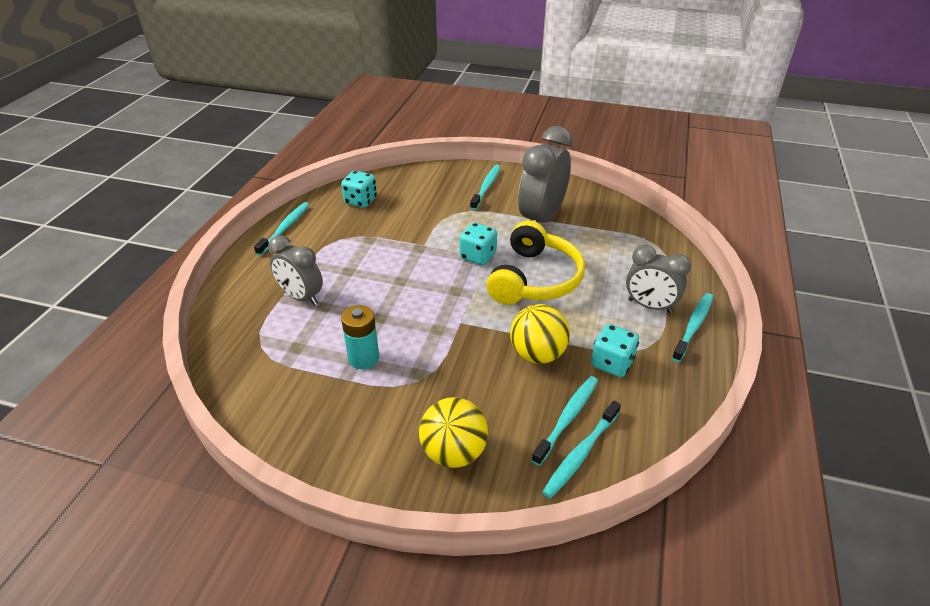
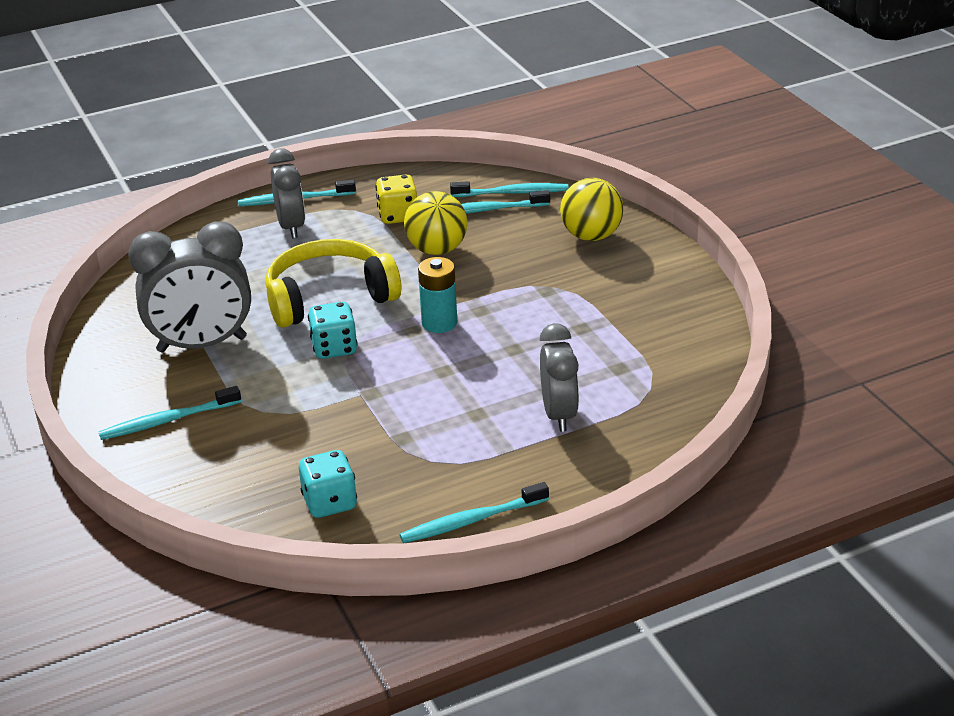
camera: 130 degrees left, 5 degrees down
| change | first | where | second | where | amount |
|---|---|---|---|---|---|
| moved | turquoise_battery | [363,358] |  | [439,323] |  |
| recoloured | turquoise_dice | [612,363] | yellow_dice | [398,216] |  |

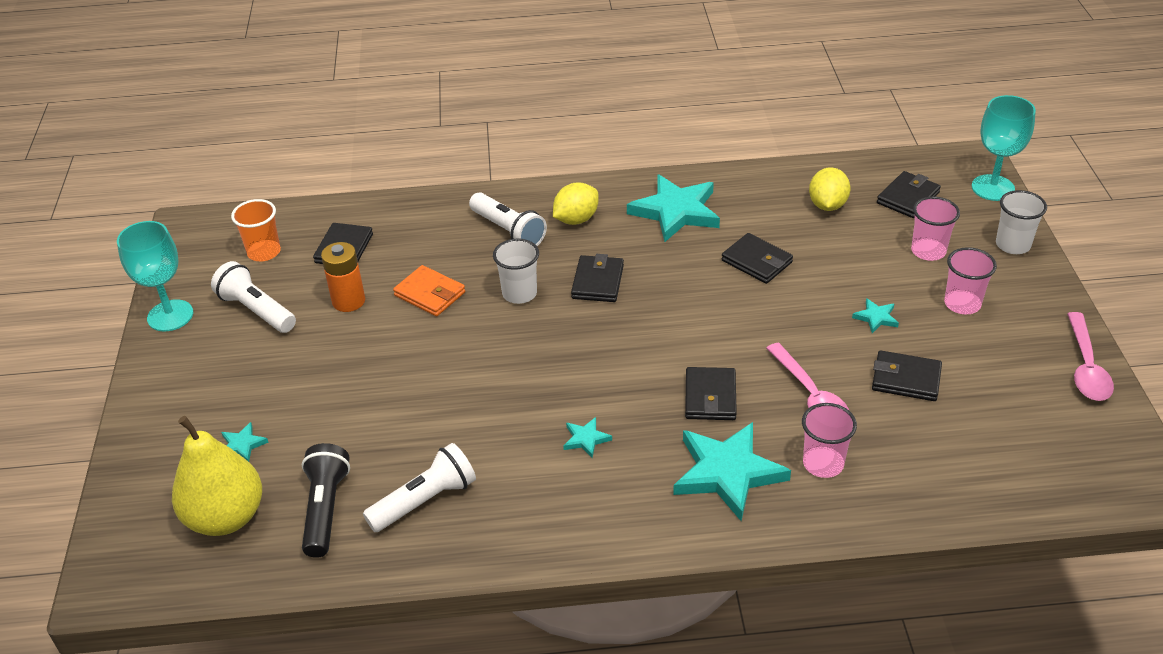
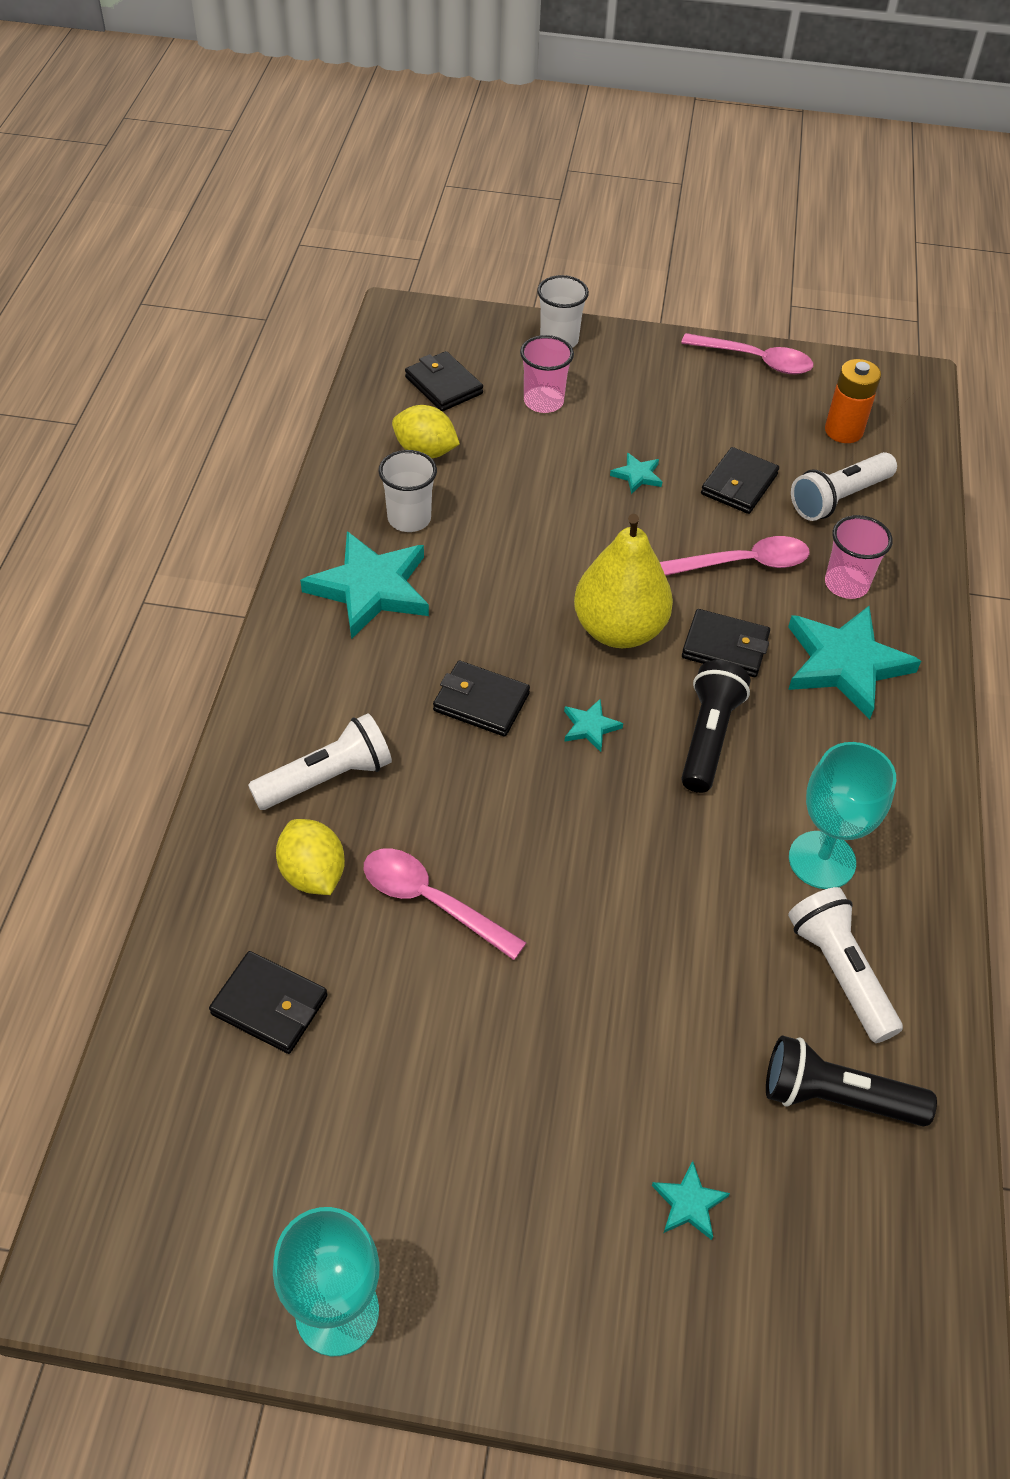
camera: 80 degrees left, 10 degrees up
| change | first | where | second | where | amount |
|---|---|---|---|---|---|
| removed | orange_cup | [264,252] |  |  |  |
| removed | black_wallet | [756,261] |  |  |  |
| removed | pink_cup | [962,304] |  |  |  |
| added |  |  | black_flashlight | [708,737] |  |
| moved | yellow_pear | [226,517] |  | [619,630] |  |
| moved | white_flashlight | [256,310] |  | [839,498] |  |
| moved | orange_battery | [348,301] |  | [843,431] |  |
| moved | white_cup | [519,293] |  | [409,519] |  |
| moved | yellow_lemon | [576,219] |  | [313,874] |  |
| moved | turquoise_star | [586,439] |  | [590,727] |  |
| moved | turquoise_goblet | [993,188] |  | [822,860] |  |
| replaced | orange_wallet | [430,294] | pink_spoon | [431,901] |  |

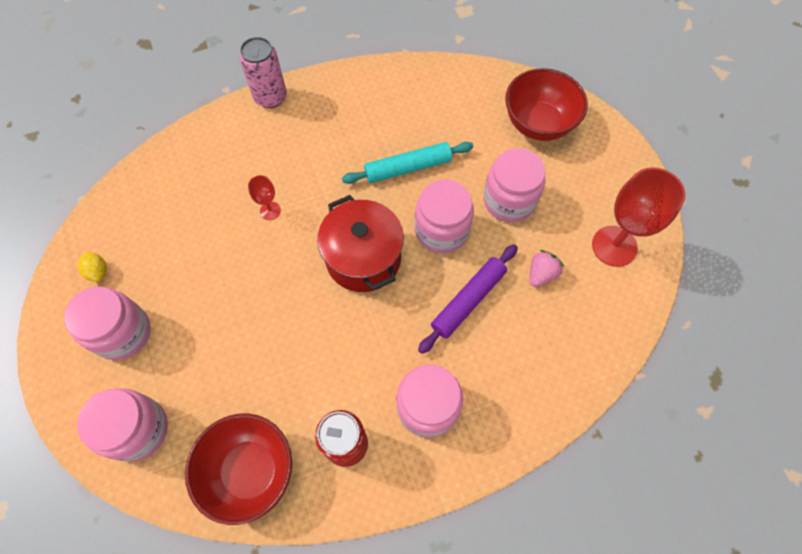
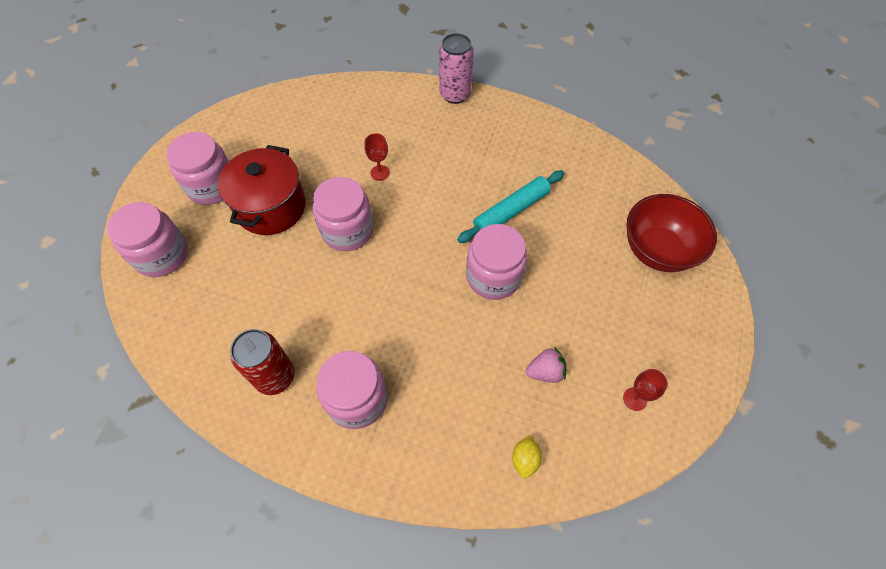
camera: 40 degrees right, 5 degrees down
| change | first | where | second | where | amount |
|---|---|---|---|---|---|
| removed | red_bowl | [250,471] |  |  |  |
| removed | purple_rolling_pin | [468,301] |  |  |  |
| moved | yellow_lemon | [98,271] |  | [525,459] |  |
| moved | red_pot | [363,258] |  | [271,207] |  |
| moved | pink_jar | [509,200] |  | [347,230] |  |
| turned | turquoise_rolling_pin | [408,168] |  | [511,211] | 60 degrees counterclockwise |
| resized | red_goblet | [614,246] |  | [635,399] | x0.47 |

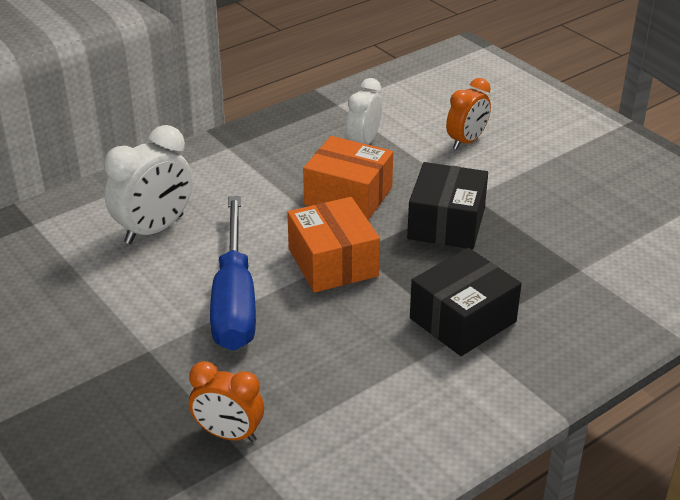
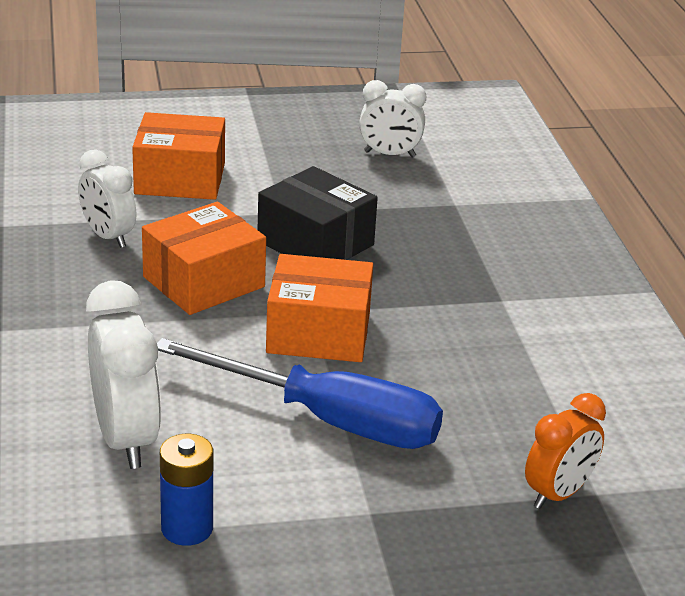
camera: 65 degrees left, 5 degrees down
| change | first | where | second | where | amount |
|---|---|---|---|---|---|
| removed | black_box | [462,320] |  |  |  |
| added |  |  | blue_battery | [187,528] |  |
| added |  |  | white_clock | [389,154] |  |
| replaced | orange_clock | [466,141] | orange_box | [180,179] |  |

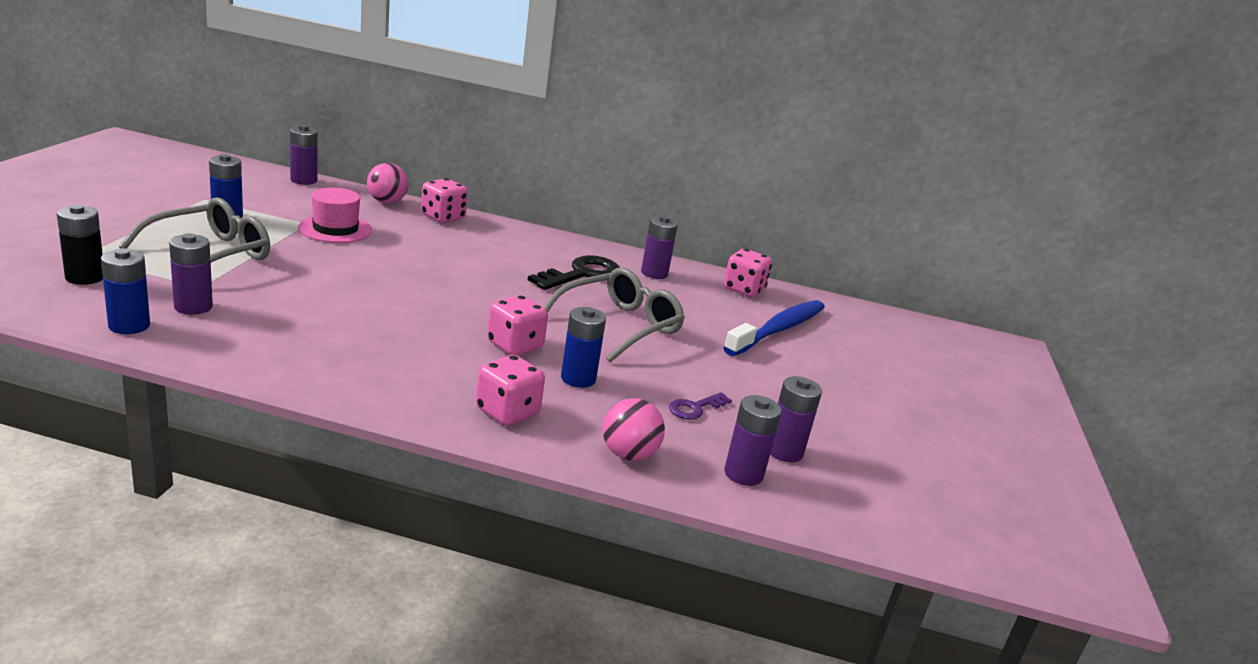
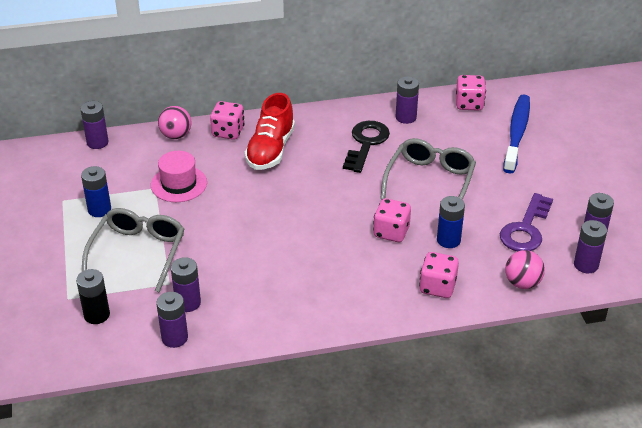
camera: 20 degrees left, 15 degrees up
| change | first | where | second | where | amount |
|---|---|---|---|---|---|
| added |  |  | red_shoe | [270,150] |  |
| recoloured | blue_battery | [129,326] | purple_battery | [174,338] |  |
| resized | purple_key | [695,408] |  | [525,229] | x1.85 |

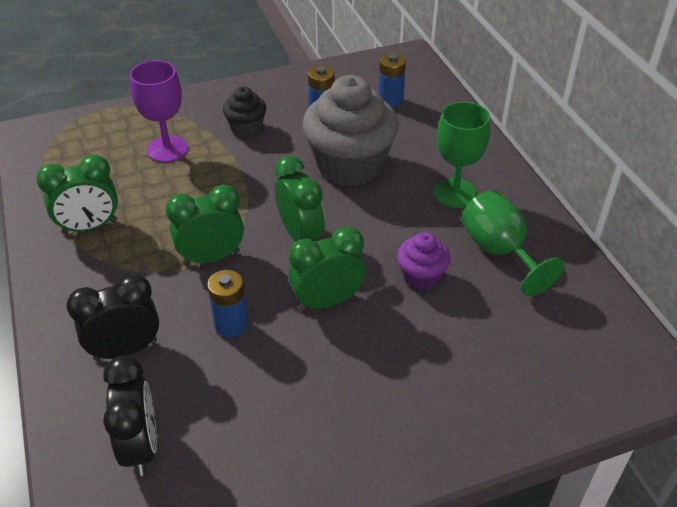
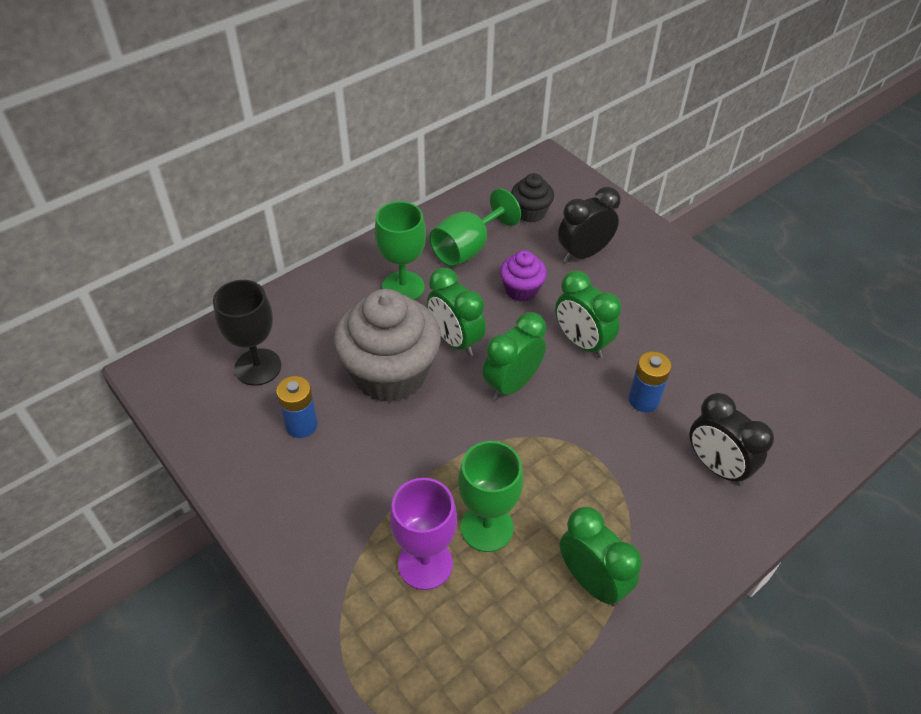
camera: 110 degrees left, 5 degrees up
| change | first | where | second | where | amount |
|---|---|---|---|---|---|
| added |  |  | green_goblet | [487,527] |  |
| moved | black_clock | [141,446] |  | [583,253] |  |
| moved | green_clock | [211,257] |  | [455,340] |  |
| moved | black_cupcake | [246,128] |  | [530,212] |  |
| replaced | blue_battery | [390,100] | black_goblet | [258,367] |  |

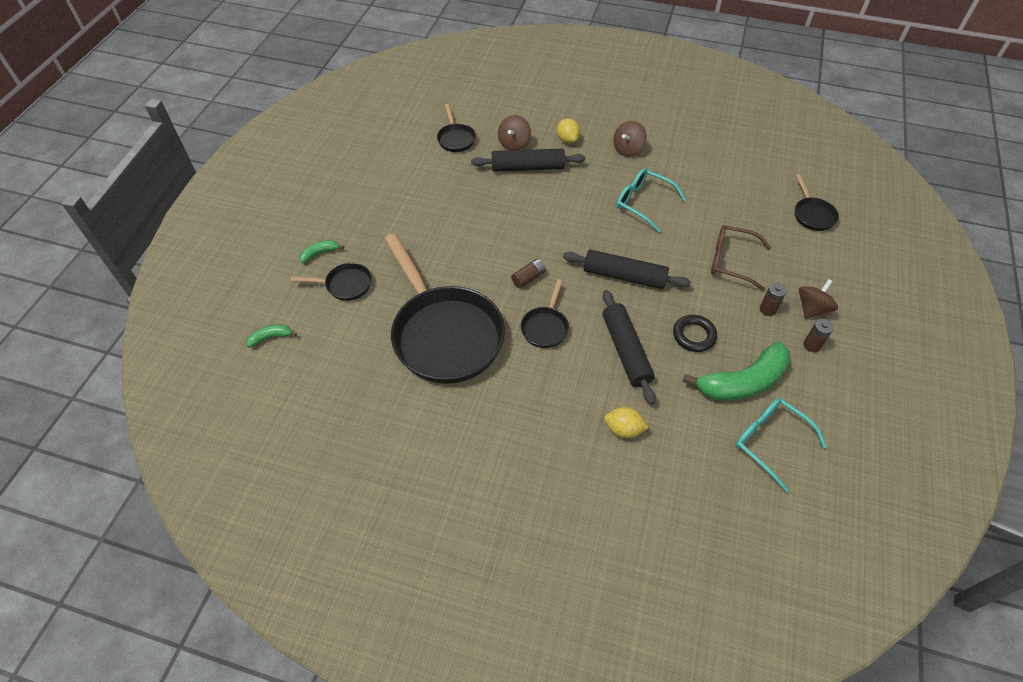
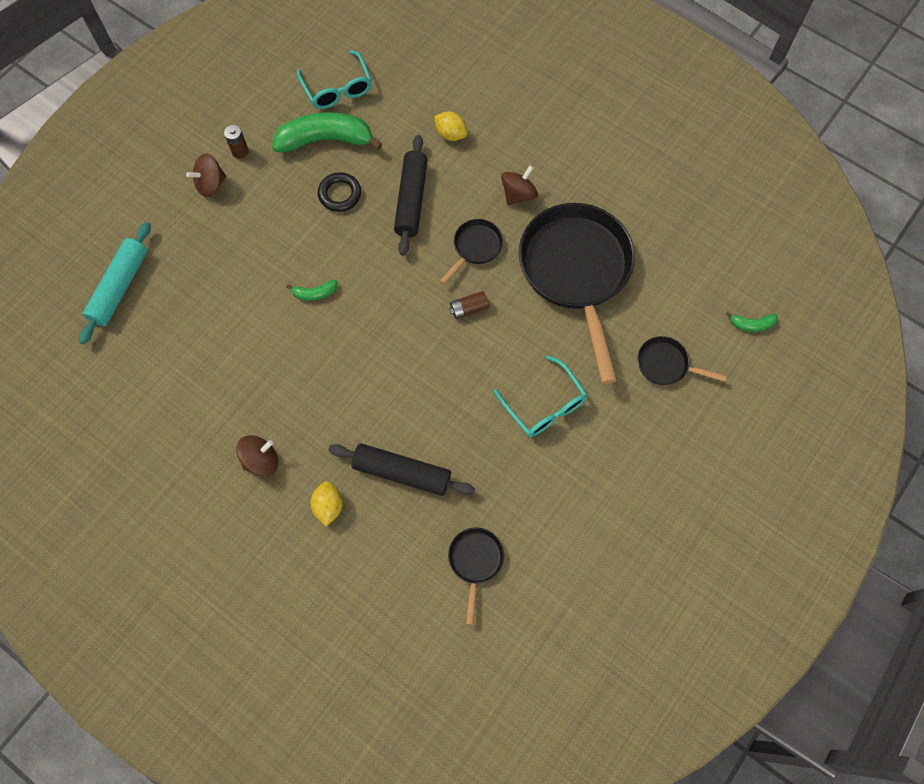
camera: 160 degrees left, 15 degrees up
| change | first | where | second | where | amount |
|---|---|---|---|---|---|
| removed | black_rolling_pin | [624,276] |  |  |  |
| removed | brown_glasses | [731,261] |  |  |  |
| removed | brown_battery | [767,309] |  |  |  |
| moved | green_banana | [320,253] |  | [315,293] |  |
| moved | brown_spinning_top | [514,144] |  | [518,194] |  |
| moved | turquoise_glasses | [643,203] |  | [544,405] |  |
| replaced | black_pan | [812,214] | turquoise_rolling_pin | [120,287] |  |

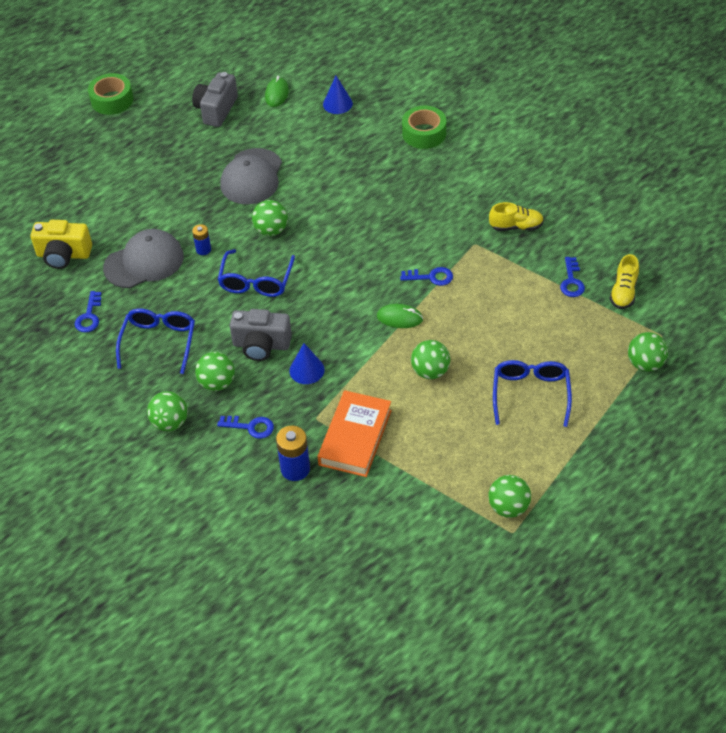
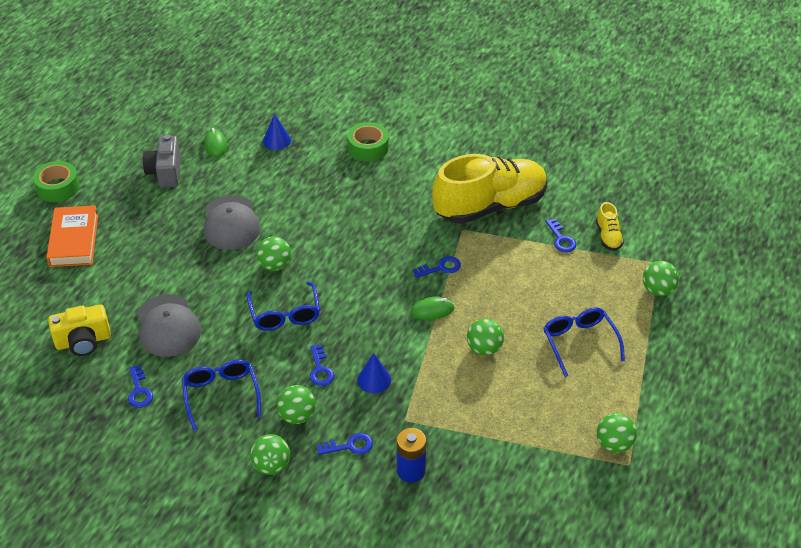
camera: 25 degrees left, 5 degrees down
| change | first | where | second | where | amount |
|---|---|---|---|---|---|
| removed | blue_battery | [203,249] |  |  |  |
| moved | orange_book | [355,437] |  | [74,240] |  |
| replaced | grey_camera | [261,345] | blue_key | [320,370] |  |
| turned | grey_cap | [144,262] |  | [168,326] | 120 degrees clockwise |
| resized | yellow_shoe | [516,226] |  | [490,206] | x2.47 |

